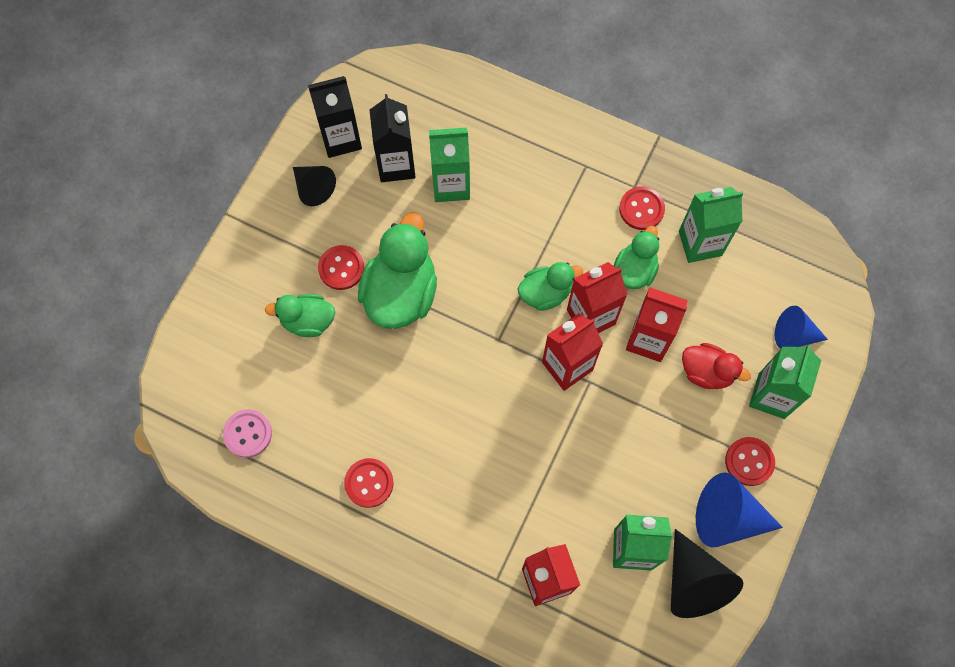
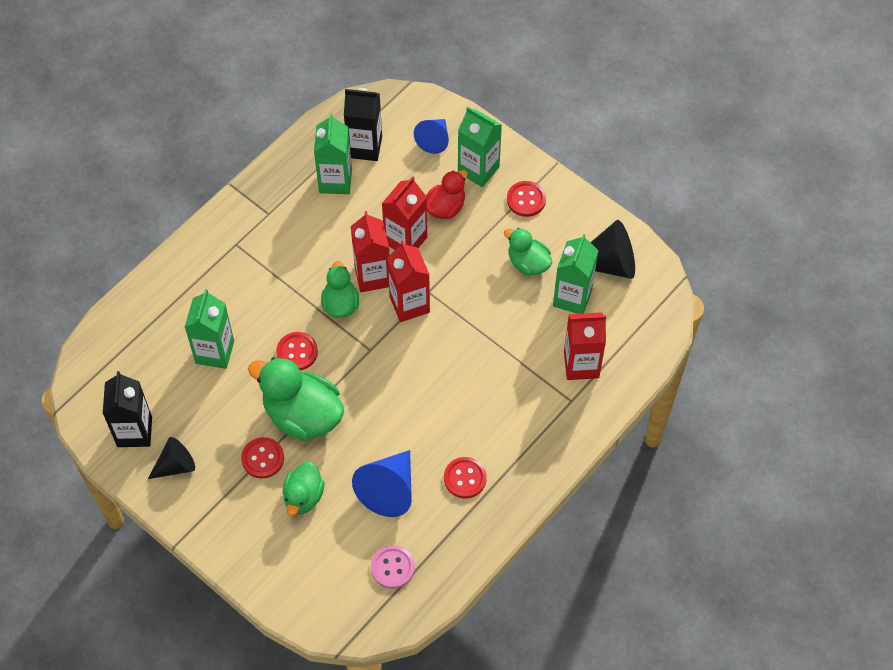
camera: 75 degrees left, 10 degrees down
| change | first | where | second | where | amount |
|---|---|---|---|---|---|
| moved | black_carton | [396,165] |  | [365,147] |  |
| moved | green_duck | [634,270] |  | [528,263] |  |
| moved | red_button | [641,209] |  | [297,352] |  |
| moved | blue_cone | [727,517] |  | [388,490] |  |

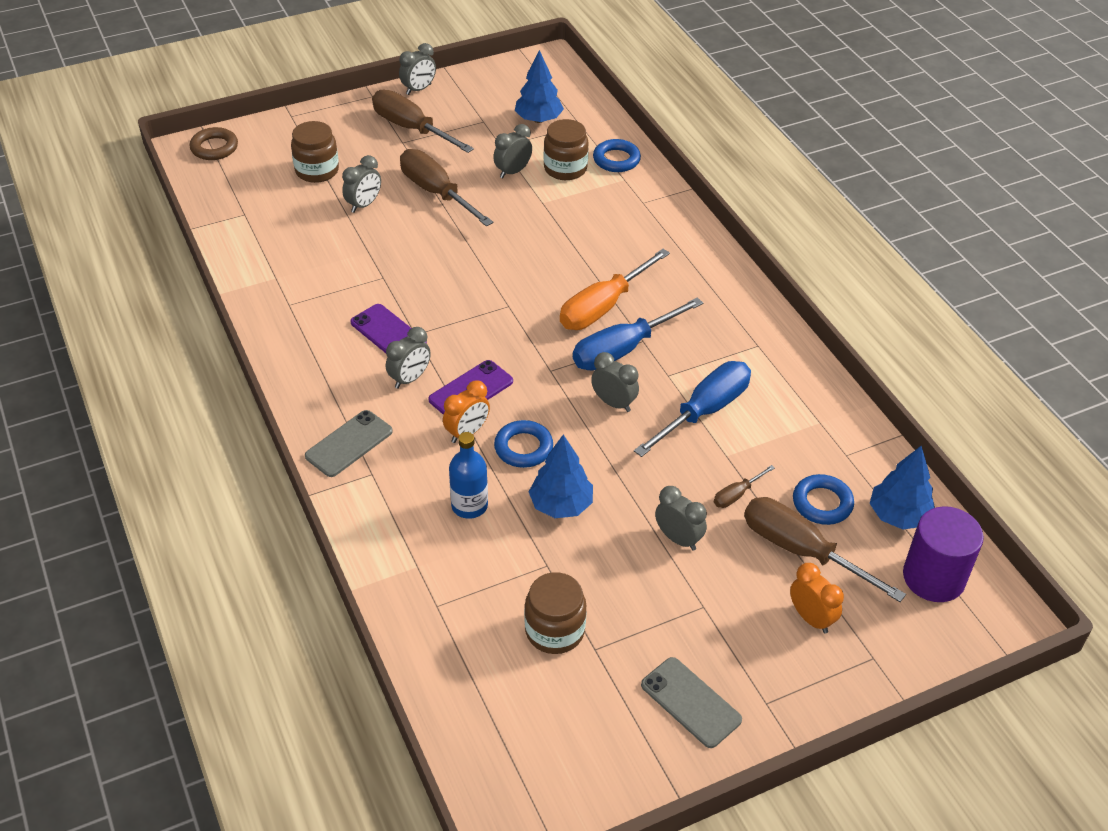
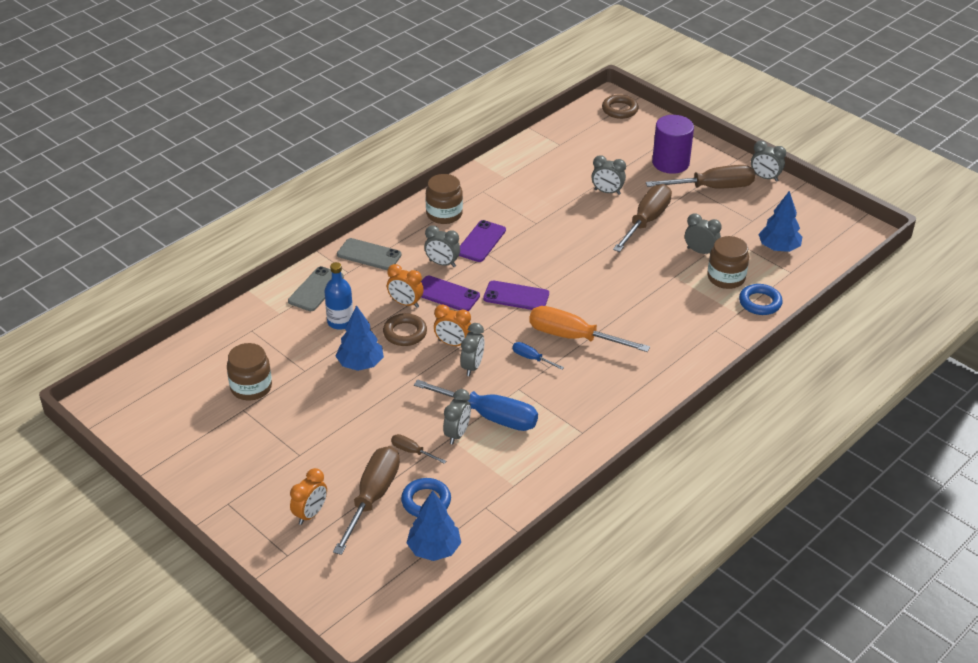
camera: 70 degrees right, 5 degrees down
| change | first | where | second | where | amount |
|---|---|---|---|---|---|
| added |  |  | orange_clock | [453,343] |  |
| added |  |  | purple_phone | [516,296] |  |
| moved | brown_jar | [317,171] |  | [444,214] |  |
| moved | grey_phone | [690,702] |  | [316,289] |  |
| moved | grey_clock | [678,539] |  | [457,434] |  |
| moved | purple_cylinder | [933,577] |  | [670,163] |  |
| recoloured | blue_ring | [523,448] | brown_ring | [405,333] |  |
| turned | brown_screwdriver | [411,128] |  | [713,188] | 60 degrees clockwise |
| resized | blue_screwdriver | [622,350] |  | [531,358] | x0.46 |

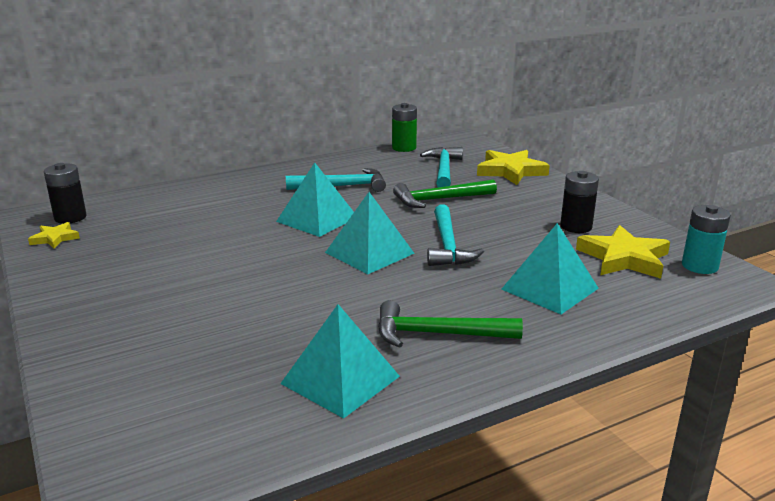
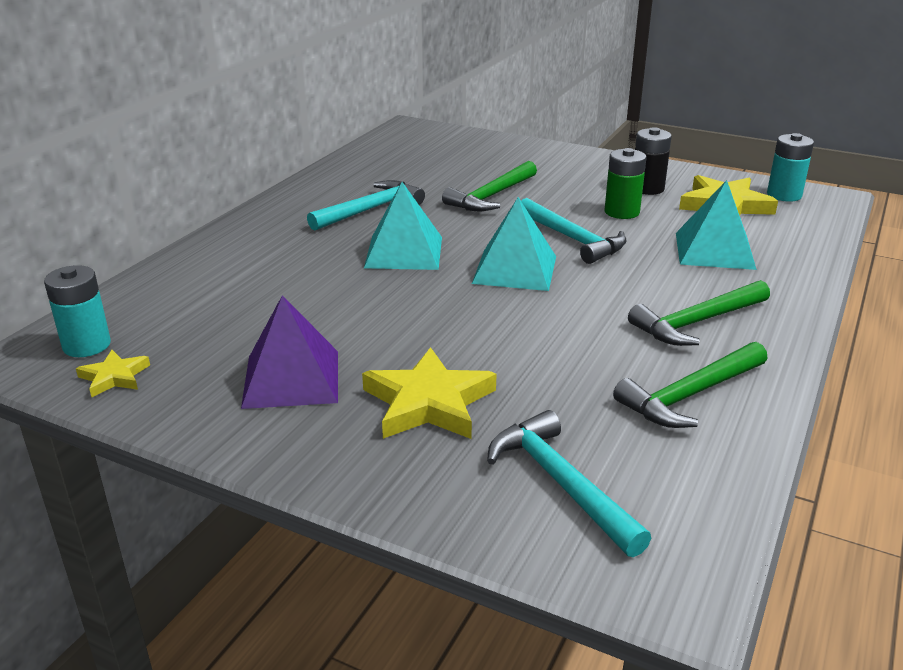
camera: 35 degrees left, 5 degrees up
| change | first | where | second | where | amount |
|---|---|---|---|---|---|
| added |  |  | purple_pyramid | [291,378] |  |
| moved | green_battery | [404,148] |  | [622,212] |  |
| moved | turquoise_hammer | [444,170] |  | [561,483] |  |
| moved | yellow_star | [510,171] |  | [429,403] |  |
| replaced | turquoise_pyramid | [340,379] | green_hammer | [689,395] |  |
| recoloured | black_battery | [70,217] | turquoise_battery | [87,345] |  |

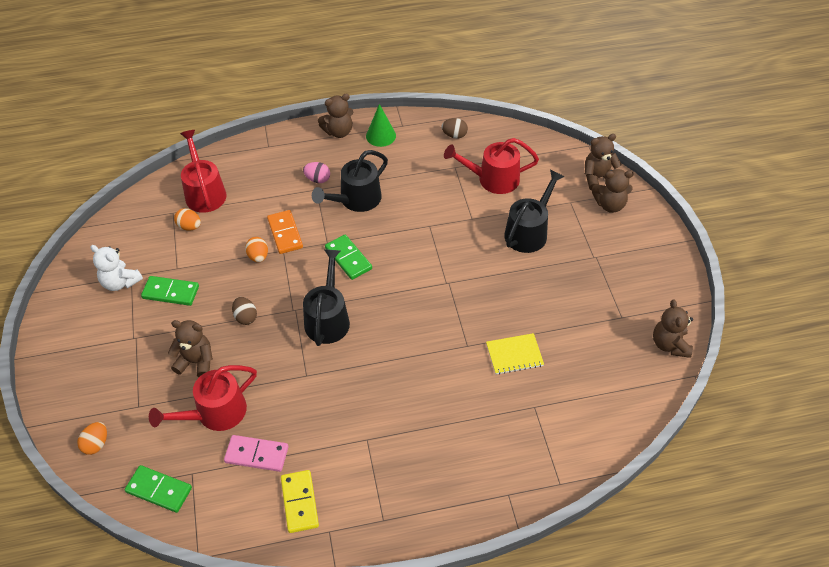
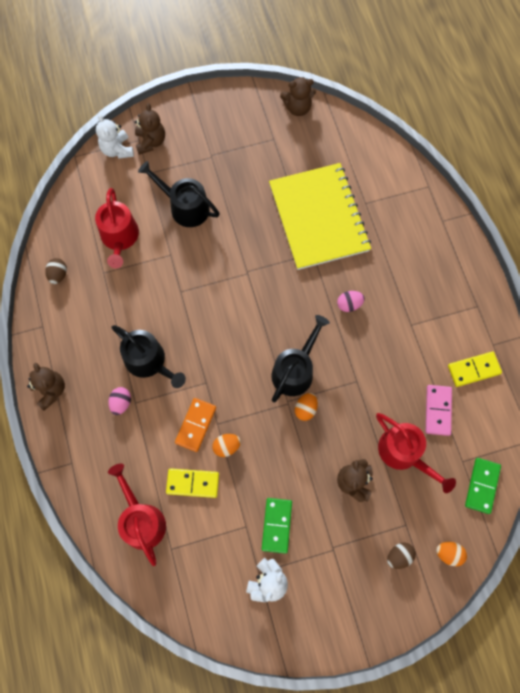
camera: 95 degrees left, 20 degrees up
| change | first | where | second | where | amount |
|---|---|---|---|---|---|
| removed | green_domino | [348,258] |  |  |  |
| removed | green_cone | [381,136] |  |  |  |
| added |  |  | yellow_domino | [193,483] |  |
| added |  |  | pink_egg | [349,304] |  |
| moved | orange_egg | [189,226] |  | [305,409] |  |
| moved | brown_egg | [245,317] |  | [399,556] |  |
| recoloured | brown_teddy_bear | [598,178] | white_teddy_bear | [117,150] |  |
| turned | red_watering_can | [204,192] |  | [141,520] | 90 degrees clockwise |
| turned | orange_domino | [285,233] |  | [196,425] | 45 degrees counterclockwise |
| turned | black_watering_can | [328,318] |  | [295,370] | 120 degrees clockwise |
| resized | yellow_notebook | [514,355] |  | [318,217] | x2.42 |

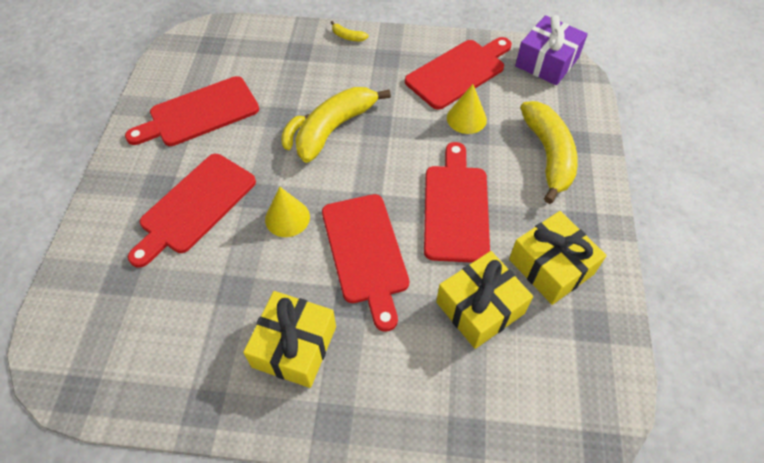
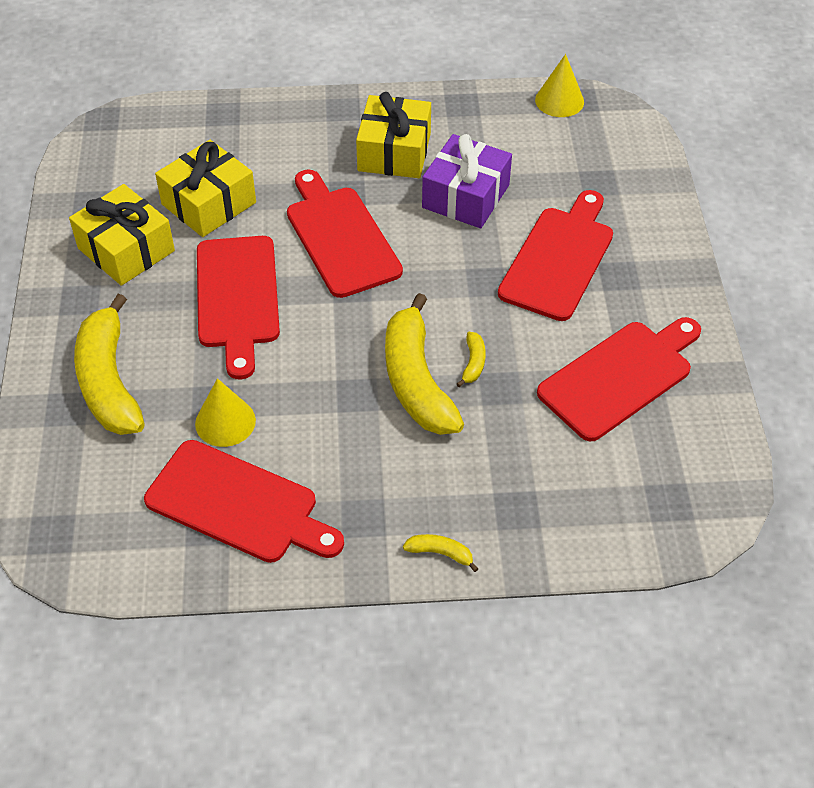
camera: 170 degrees right, 5 degrees down
| change | first | where | second | where | amount |
|---|---|---|---|---|---|
| moved | yellow_cone | [287,218] |  | [559,100] |  |
| moved | purple_gift | [547,62] |  | [465,196] |  |
| turned | yellow_banana | [335,128] |  | [416,381] | 135 degrees clockwise |
| turned | red_cutting_board | [459,72] |  | [239,505] | 105 degrees counterclockwise |

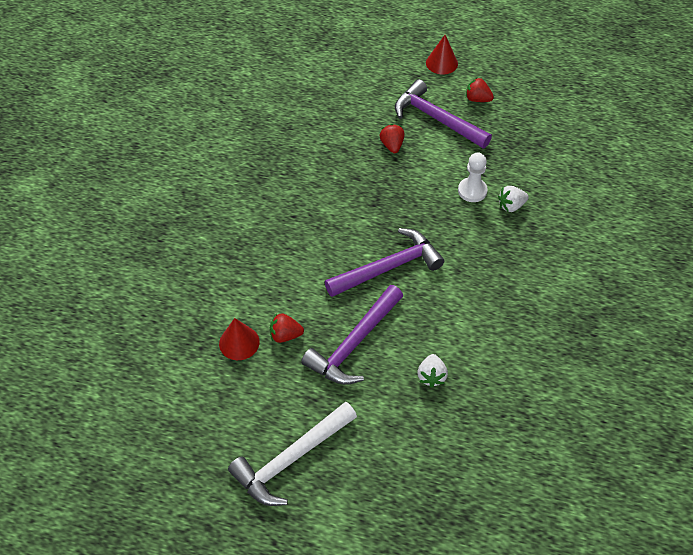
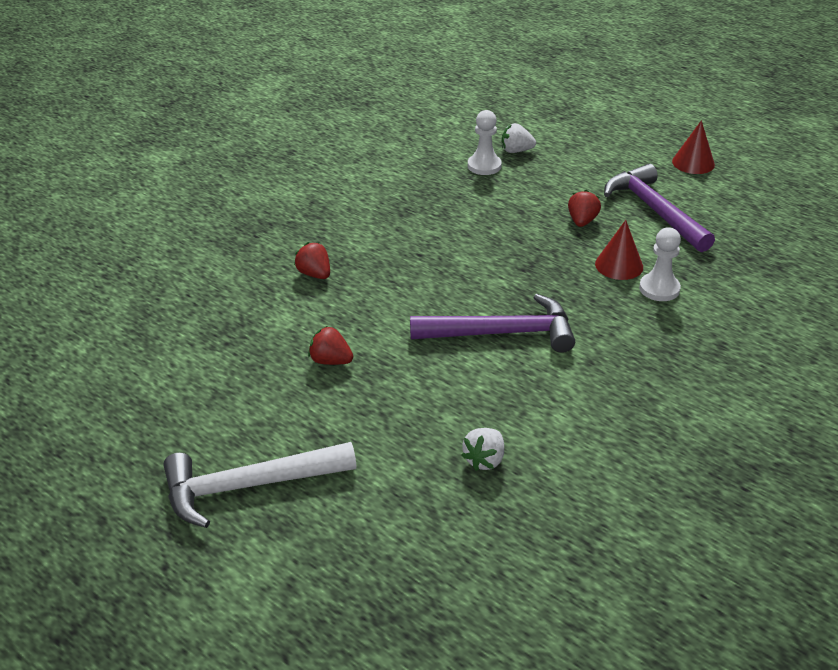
camera: 25 degrees right, 15 degrees down
| change | first | where | second | where | amount |
|---|---|---|---|---|---|
| removed | purple_hammer | [354,343] |  |  |  |
| added |  |  | white_pawn | [484,166] |  |
| moved | red_cone | [239,342] |  | [619,265] |  |
| moved | red_strawberry | [477,99] |  | [314,274] |  |
| moved | white_strawberry | [511,206] |  | [516,151] |  |

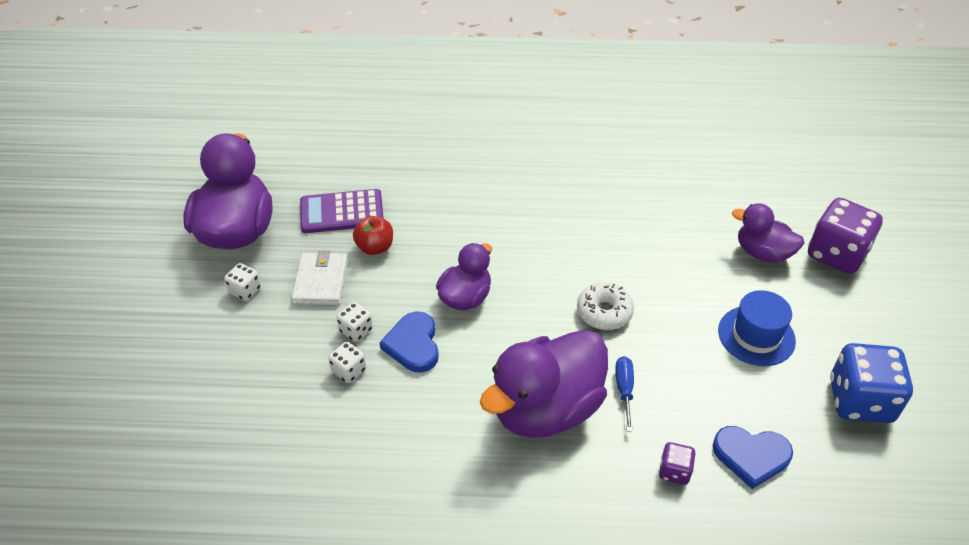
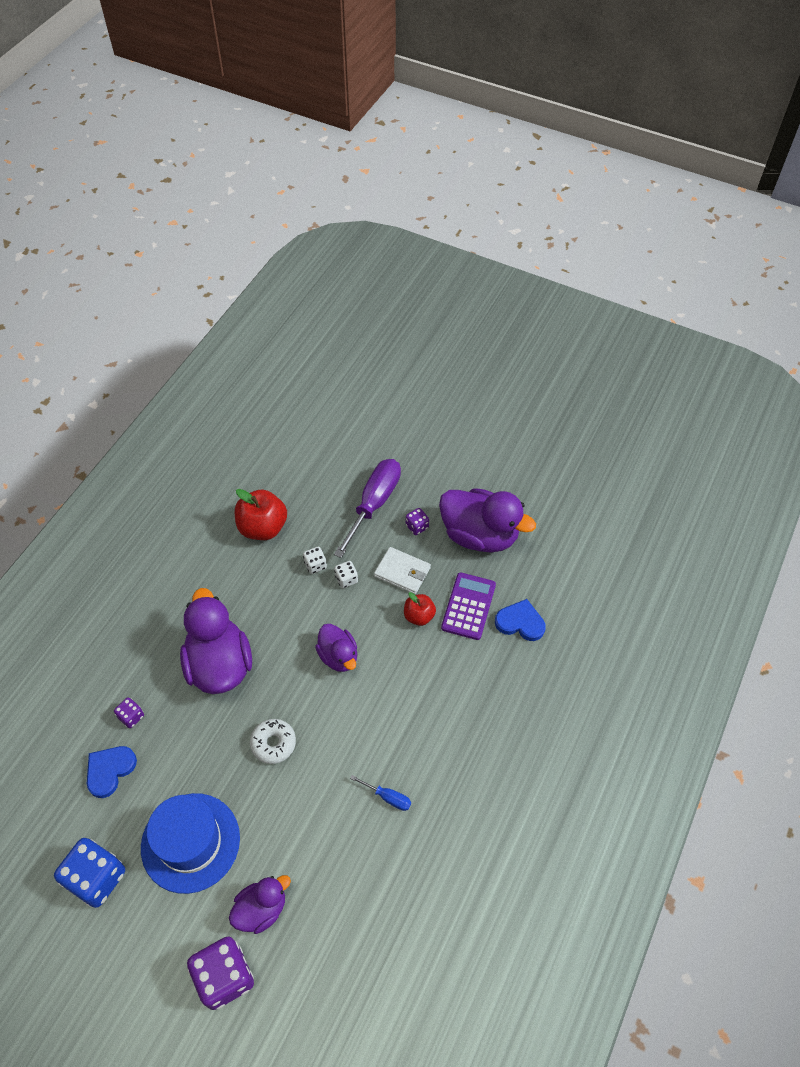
camera: 115 degrees right, 10 degrees up
| change | first | where | second | where | amount |
|---|---|---|---|---|---|
| added |  |  | red_apple | [263,527] |  |
| added |  |  | purple_screwdriver | [374,504] |  |
| moved | blue_heart | [413,345] |  | [520,622] |  |
| moved | blue_screwdriver | [624,390] |  | [388,797] |  |
| recoloured | white_dice | [245,290] | purple_dice | [417,526] |  |
| resized | blue_hat | [756,335] |  | [190,842] | x1.55 |

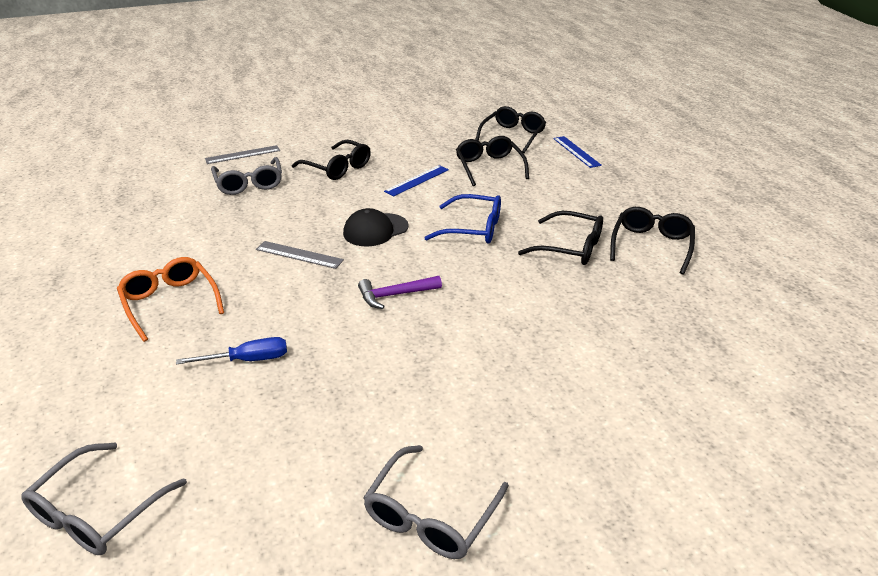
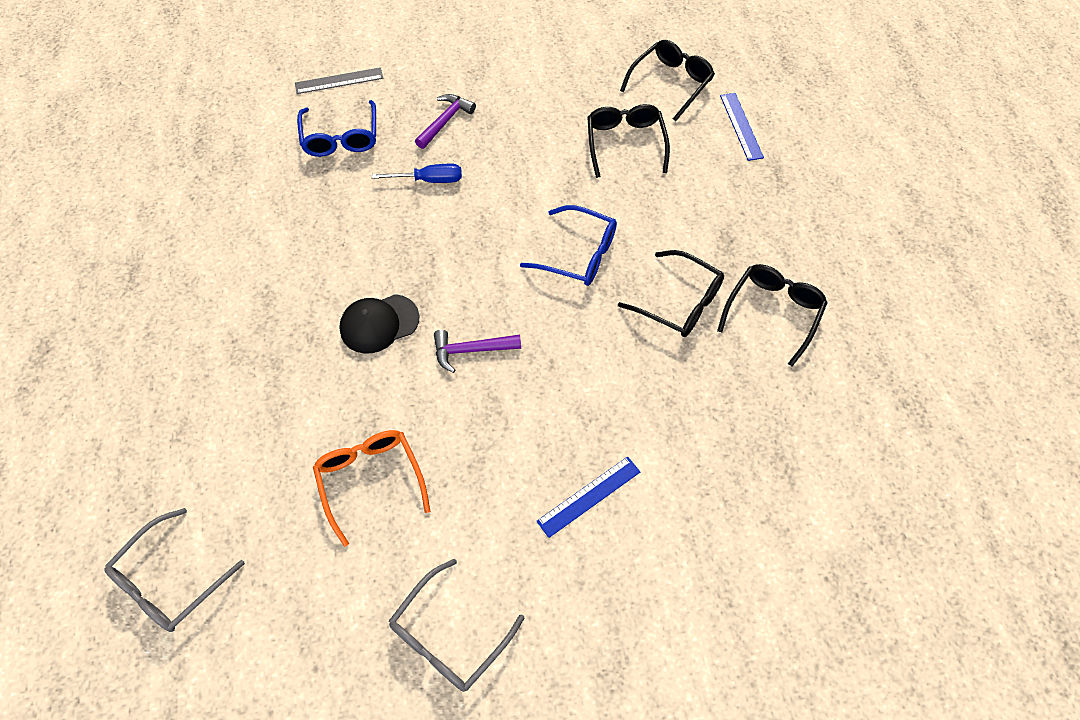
camera: 10 degrees right, 25 degrees up
| change | first | where | second | where | amount |
|---|---|---|---|---|---|
| removed | grey_ruler | [299,255] |  |  |  |
| moved | orange_glasses | [170,303] |  | [370,480] |  |
| moved | blue_screwdriver | [248,360] |  | [429,180] |  |
| moved | black_cap | [375,230] |  | [379,323] |  |
| moved | blue_ruler | [417,180] |  | [589,496] |  |
| replaced | black_glasses | [337,168] | purple_hammer | [445,121] |  |
| recoloured | grey_glasses | [249,183] | blue_glasses | [341,138] |  |

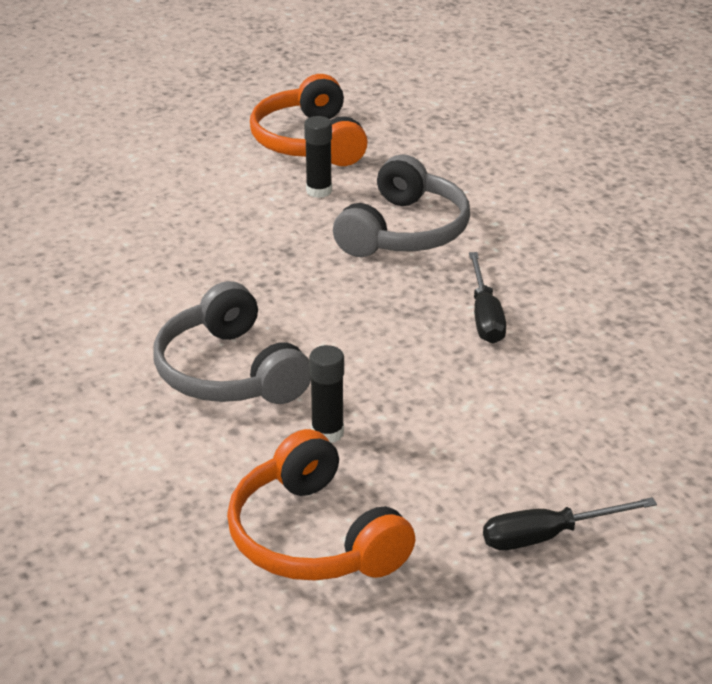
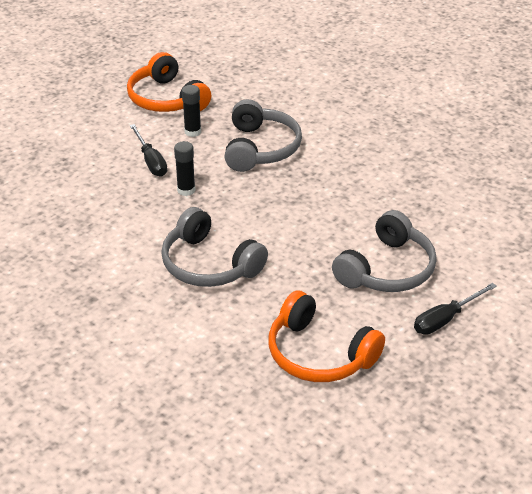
camera: 20 degrees left, 5 degrees up
| change | first | where | second | where | amount |
|---|---|---|---|---|---|
| added |  |  | grey_headphones | [387,269] |  |
| moved | black_glue_stick | [327,433] |  | [186,190] |  |
| moved | black_screwdriver | [485,316] |  | [150,161] |  |

